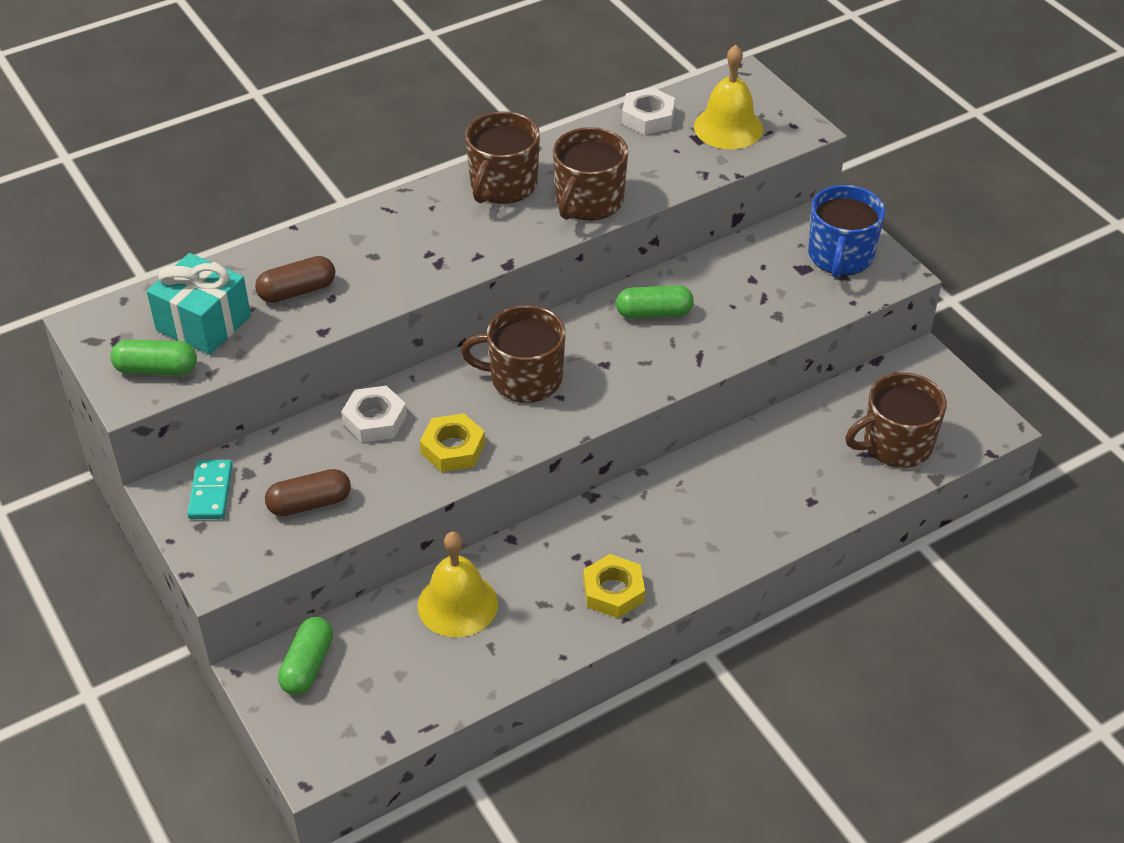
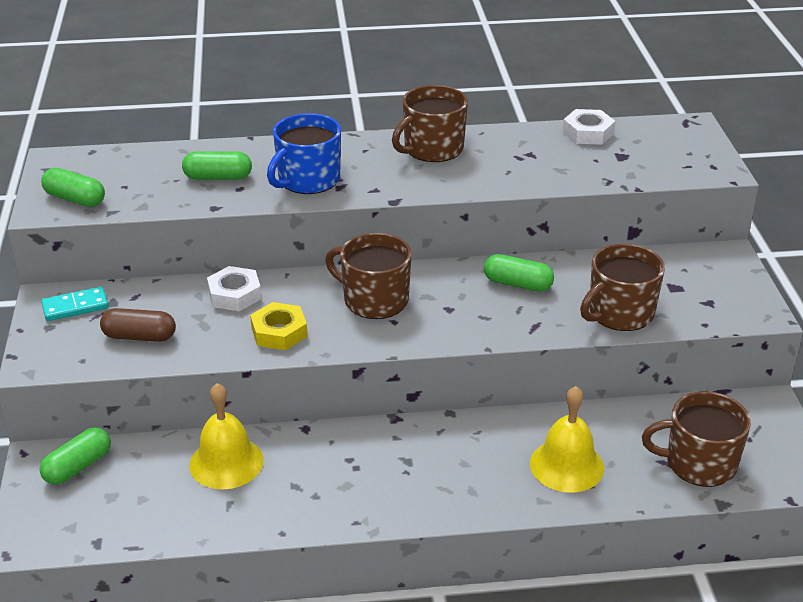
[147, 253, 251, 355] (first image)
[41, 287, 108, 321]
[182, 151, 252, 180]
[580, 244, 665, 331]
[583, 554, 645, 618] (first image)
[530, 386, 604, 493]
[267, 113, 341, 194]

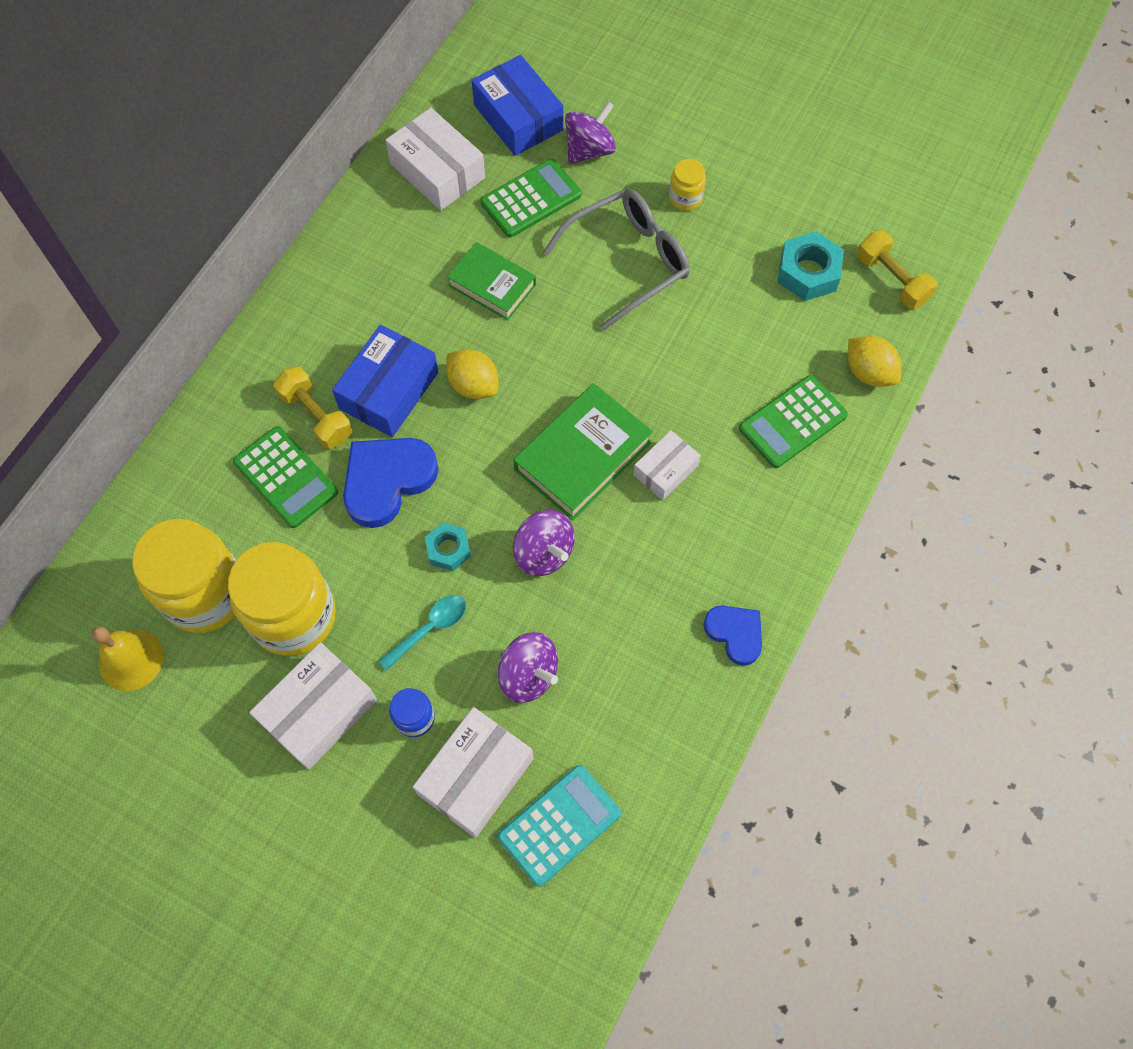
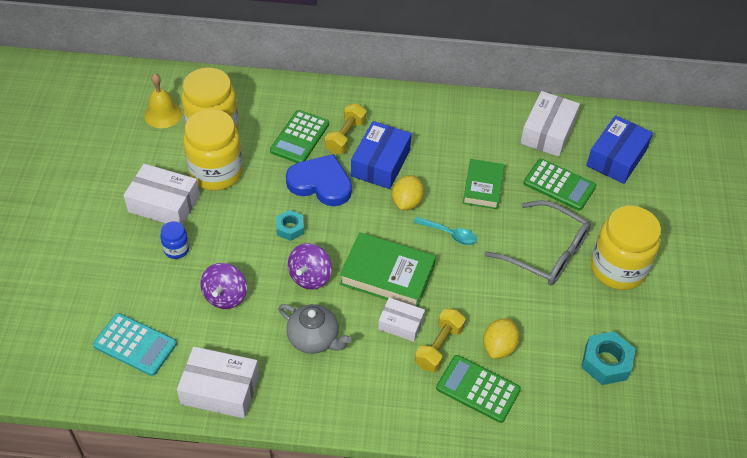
[351, 121, 412, 189]
[414, 217, 477, 245]
[177, 347, 259, 418]
[565, 102, 616, 164] (first image)
[591, 206, 661, 290]
[704, 606, 762, 666] (first image)
[483, 318, 519, 359]
[415, 308, 466, 372]
[278, 304, 352, 354]

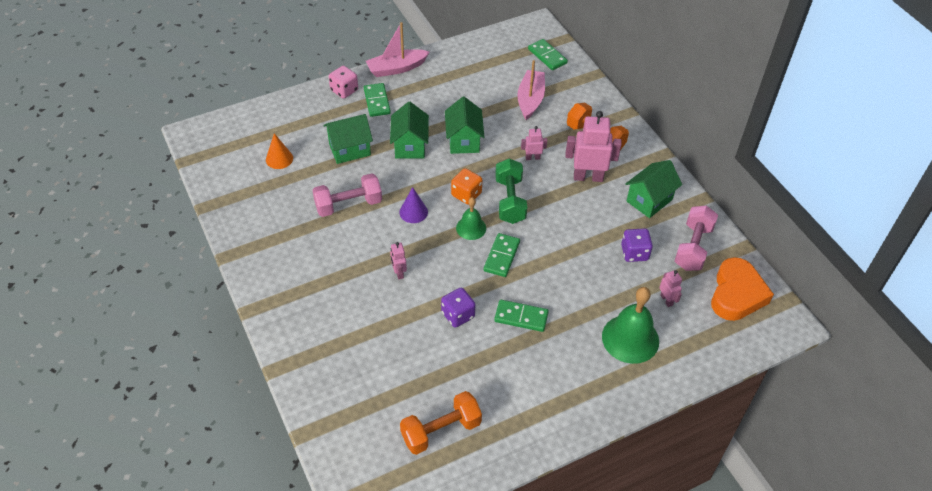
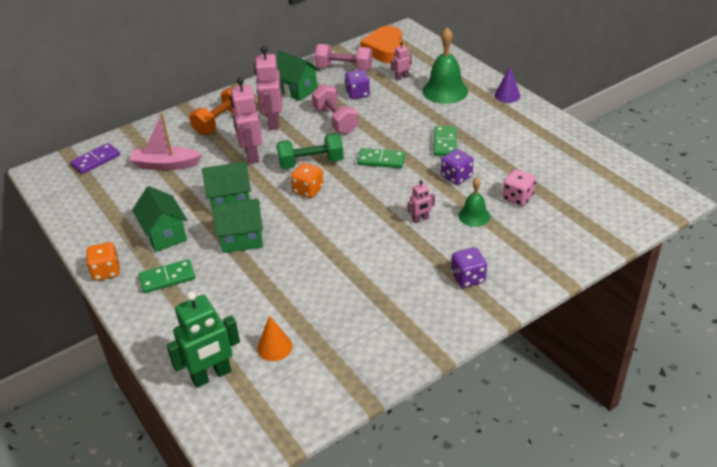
[312, 84, 359, 134]
[132, 186, 188, 252]
[502, 169, 536, 206]
[86, 242, 120, 281]
[495, 67, 520, 103]
[400, 391, 482, 455] (first image)
[458, 178, 490, 227]
[230, 77, 262, 164]
[70, 143, 120, 174]
[360, 26, 405, 63]
[166, 291, 240, 388]
[451, 247, 487, 288]

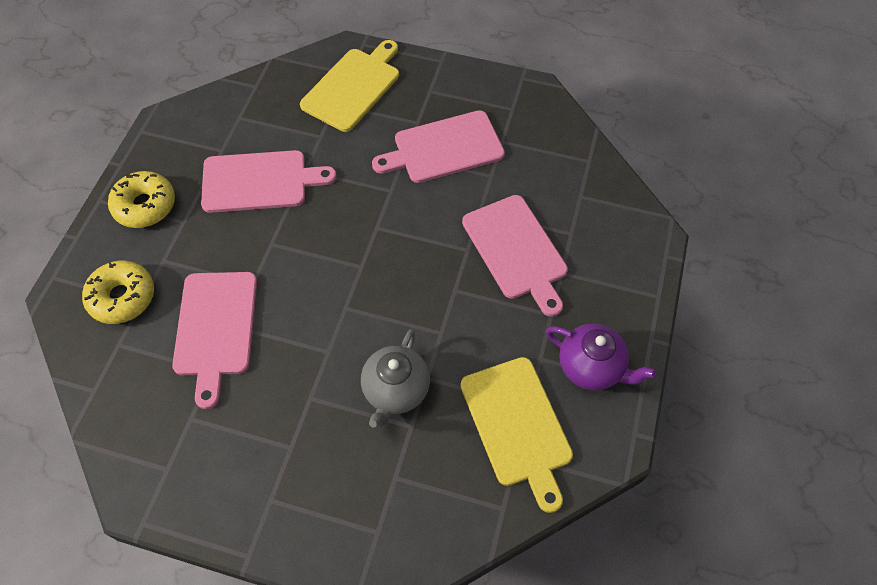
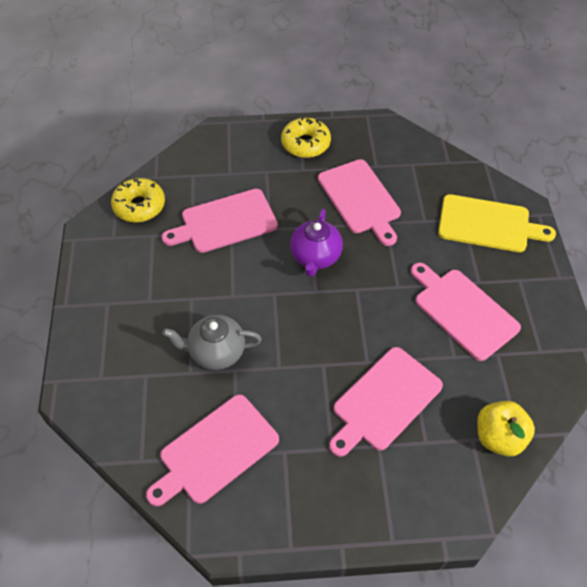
[111, 178, 165, 222]
[146, 395, 279, 506]
[290, 209, 343, 277]
[477, 401, 535, 456]

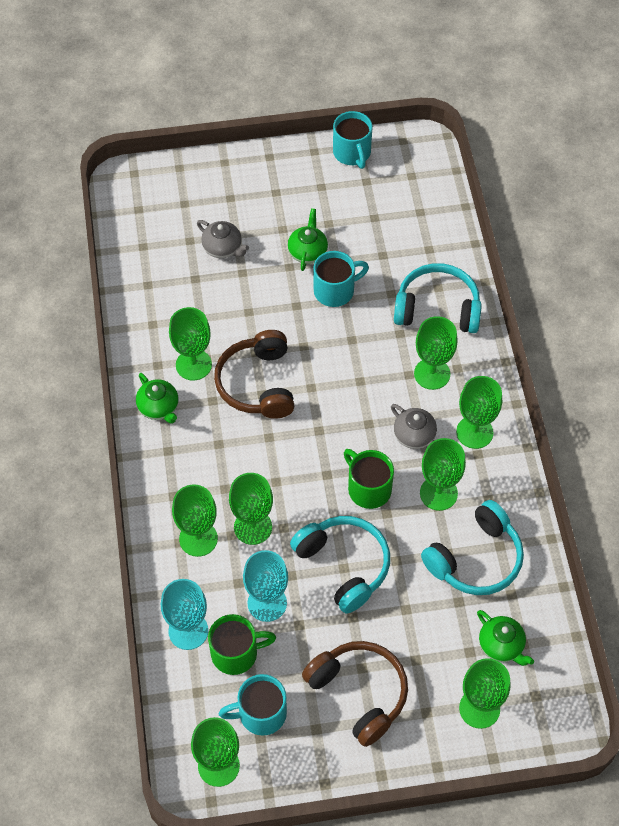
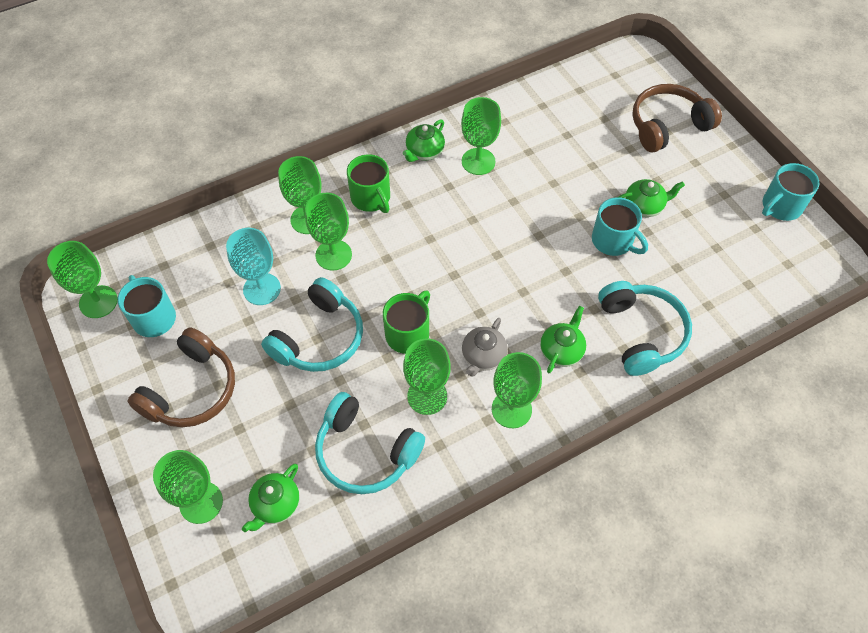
[161, 579, 208, 650] (first image)
[197, 220, 249, 258] (first image)
[347, 154, 390, 213]
[632, 84, 722, 152]
[540, 306, 586, 373]

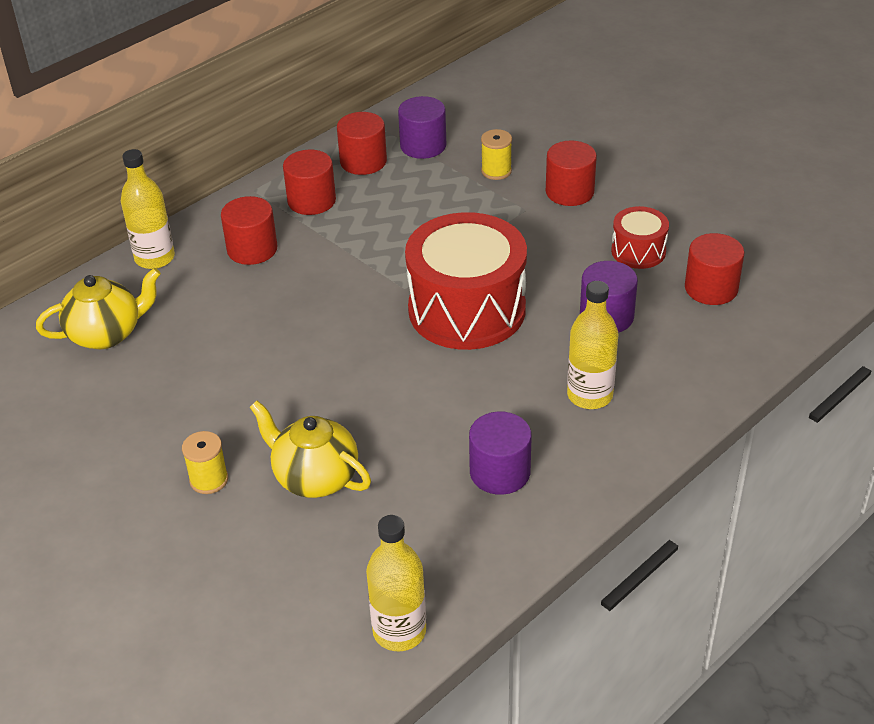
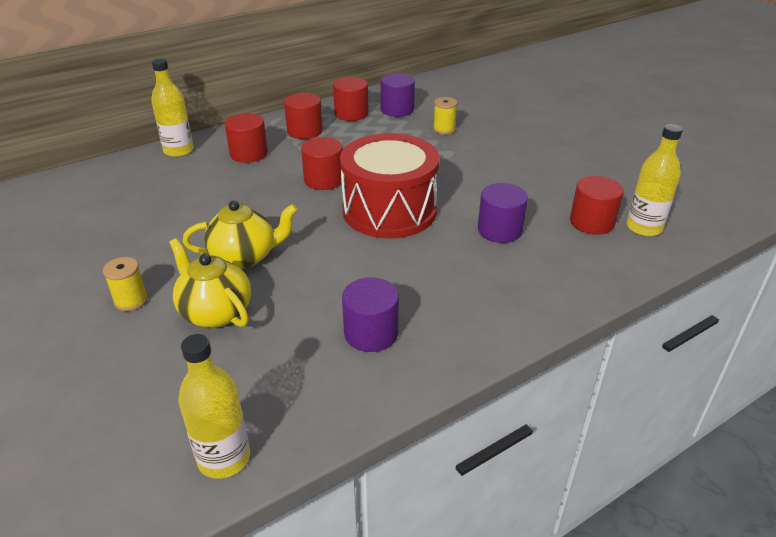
[183, 200, 298, 269]
[301, 137, 343, 190]
[627, 124, 683, 236]
[611, 206, 669, 269] (first image)

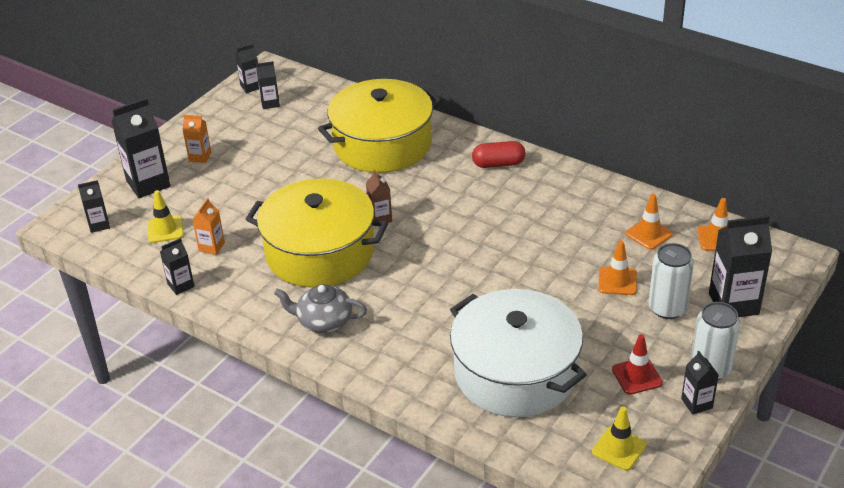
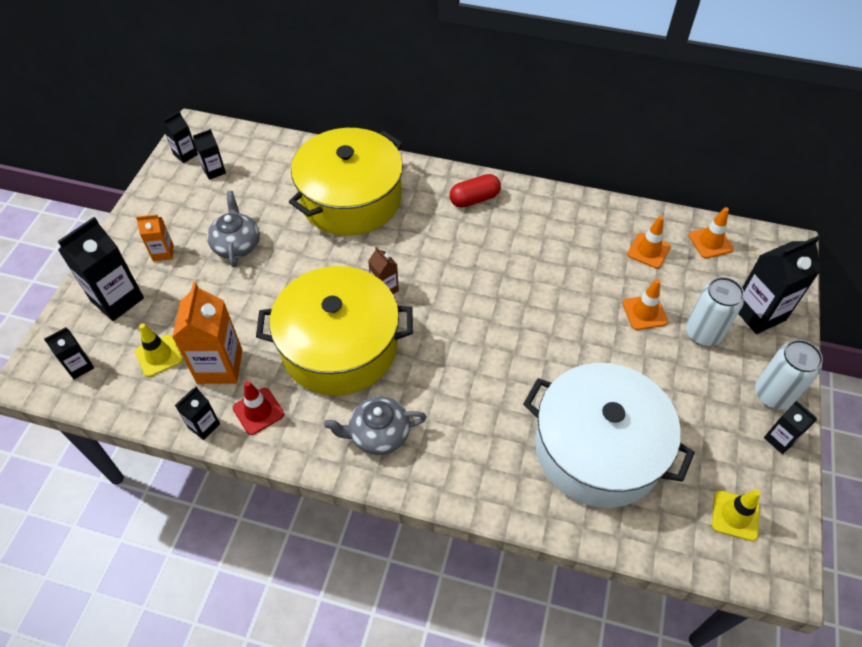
[172, 282, 242, 384]
[233, 381, 284, 435]
[207, 191, 260, 267]

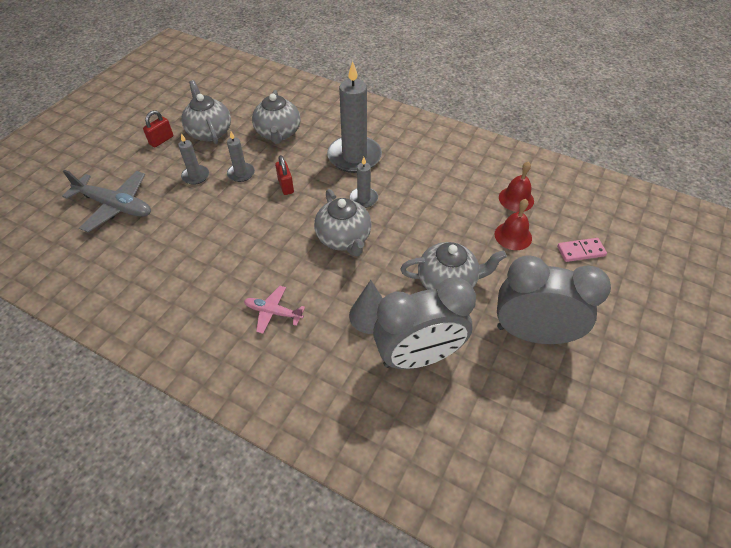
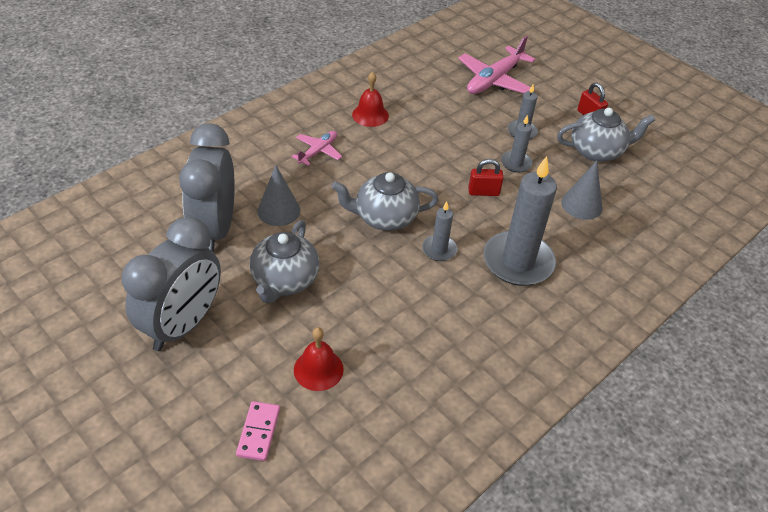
[458, 36, 535, 94]
[561, 161, 603, 220]
[352, 72, 389, 127]

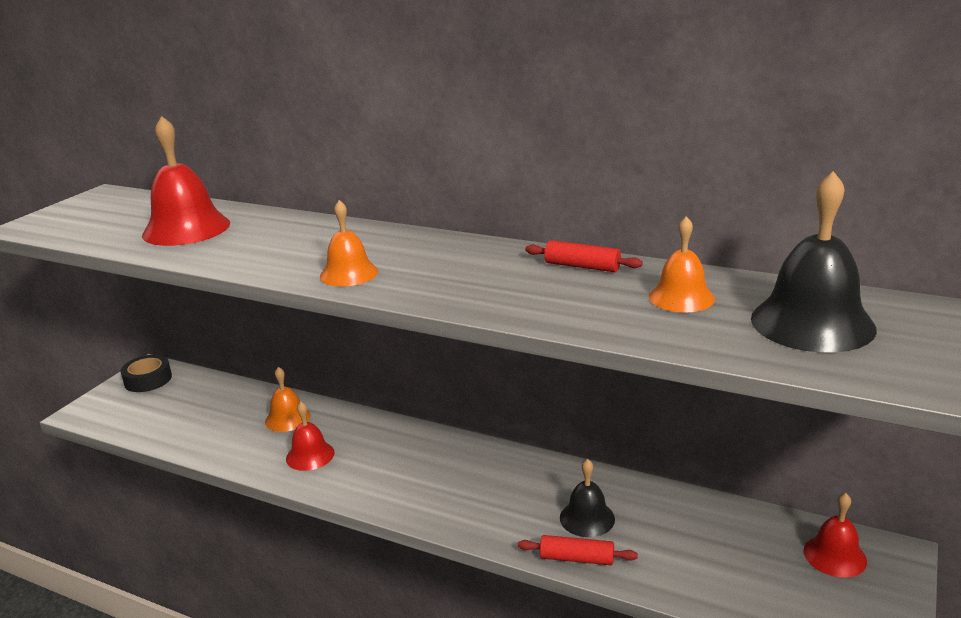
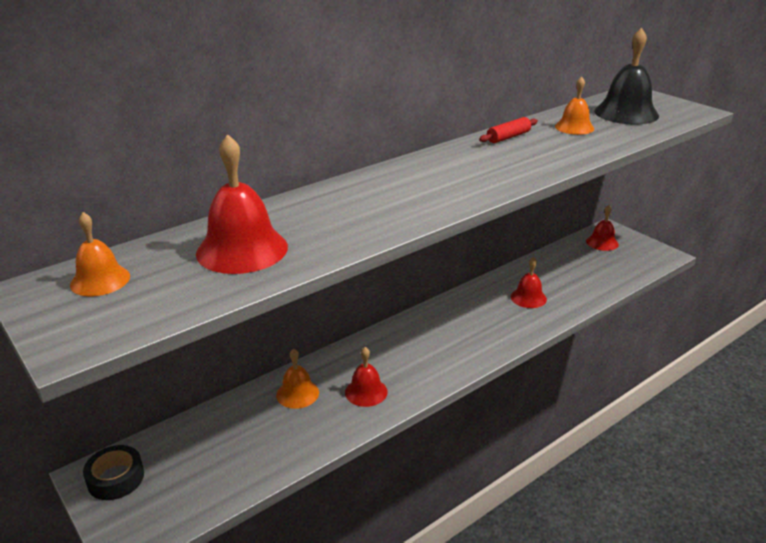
[70, 212, 130, 296]
[518, 535, 638, 565] (first image)
[511, 257, 547, 308]

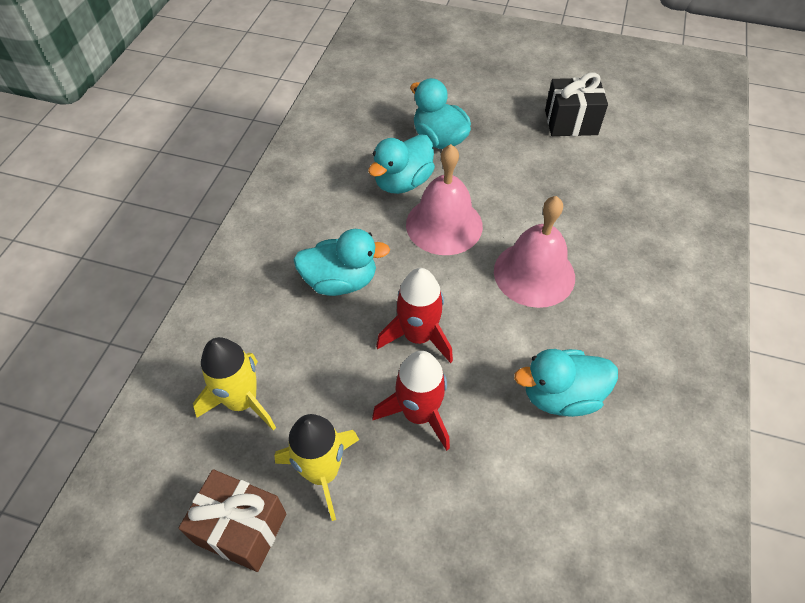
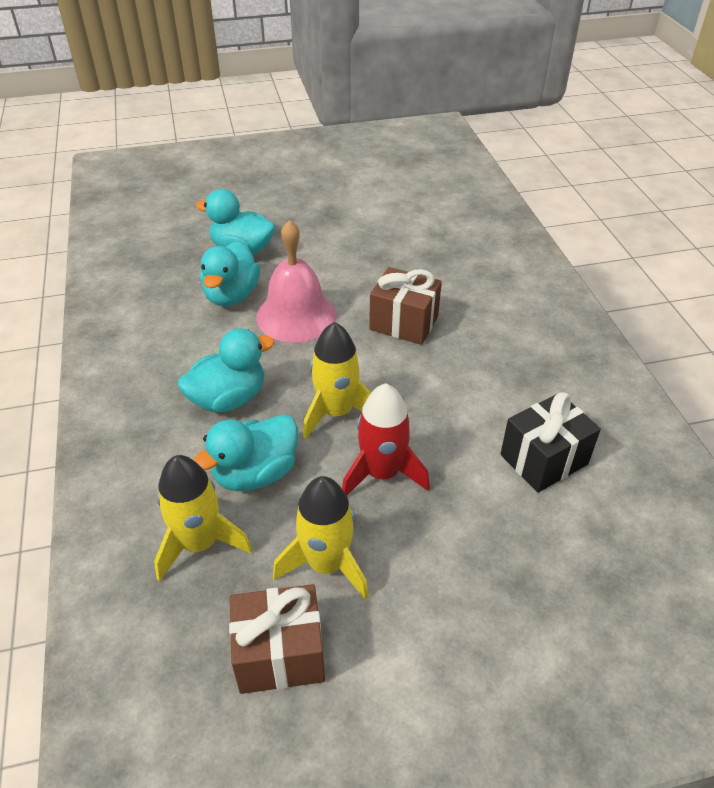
[303, 322, 371, 439]
[369, 267, 442, 345]
[194, 414, 298, 491]
[500, 392, 601, 493]

